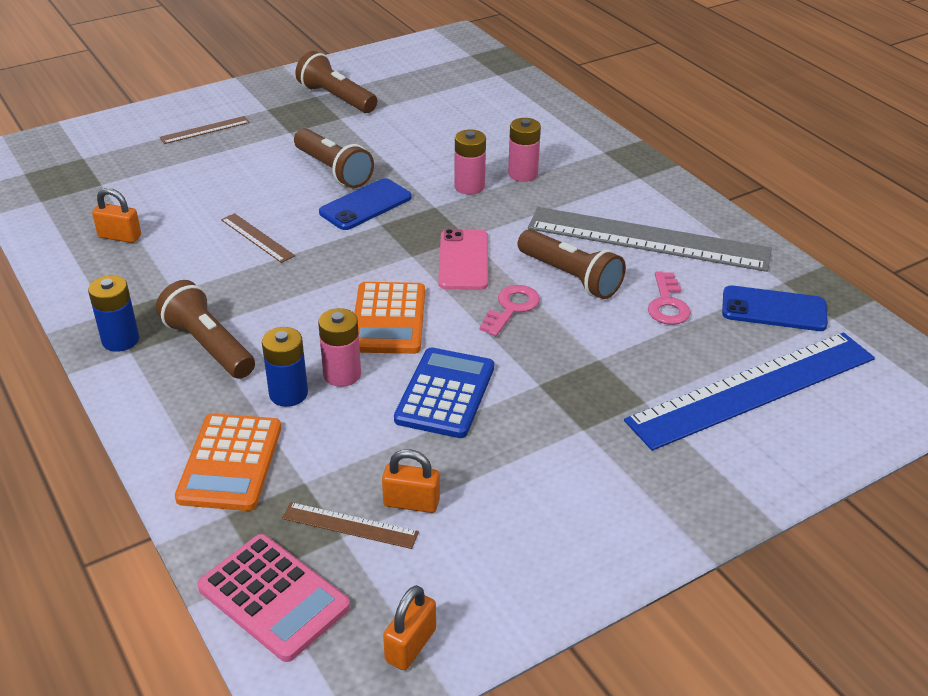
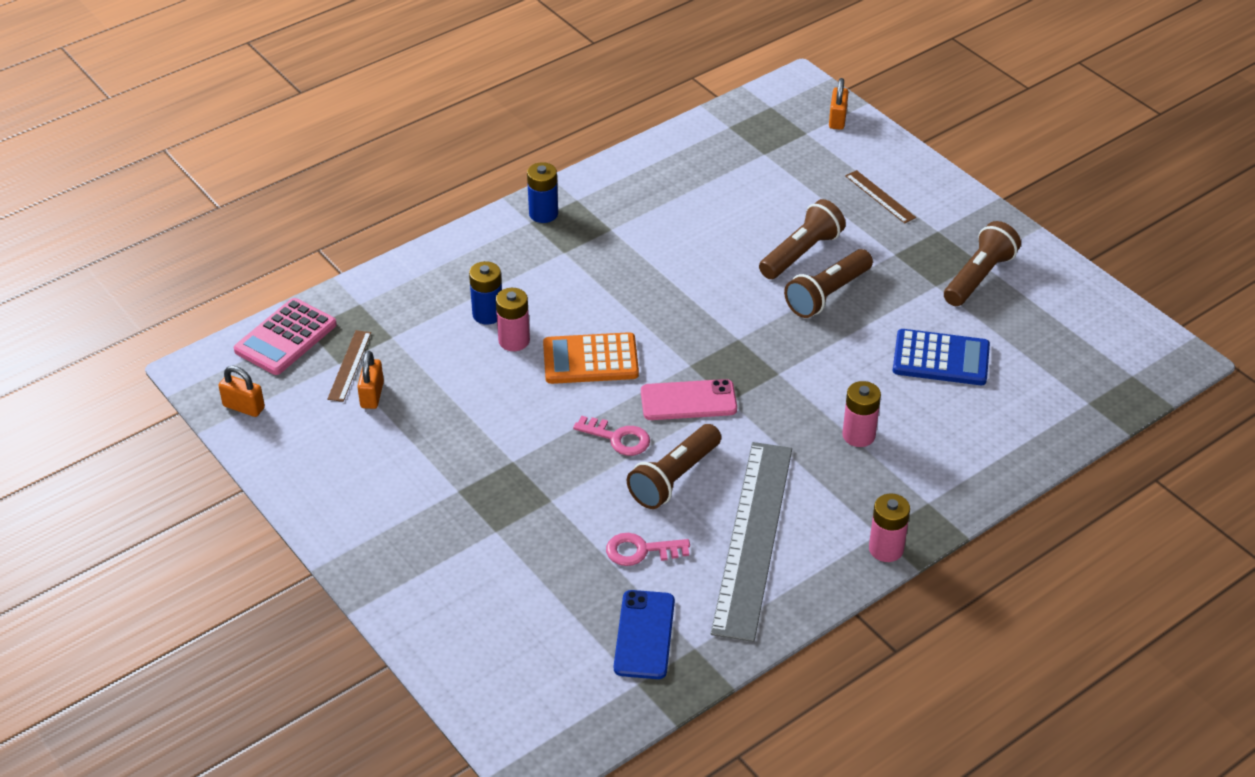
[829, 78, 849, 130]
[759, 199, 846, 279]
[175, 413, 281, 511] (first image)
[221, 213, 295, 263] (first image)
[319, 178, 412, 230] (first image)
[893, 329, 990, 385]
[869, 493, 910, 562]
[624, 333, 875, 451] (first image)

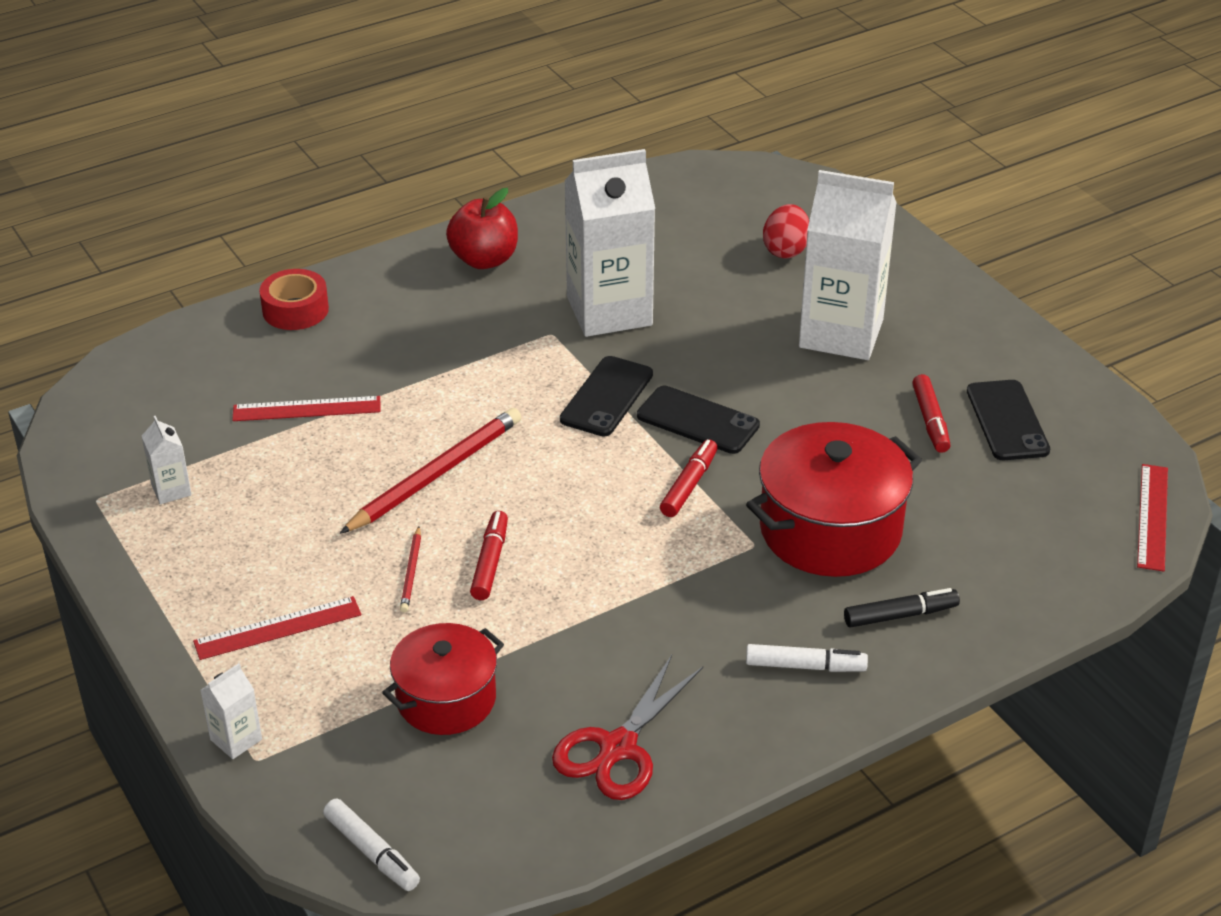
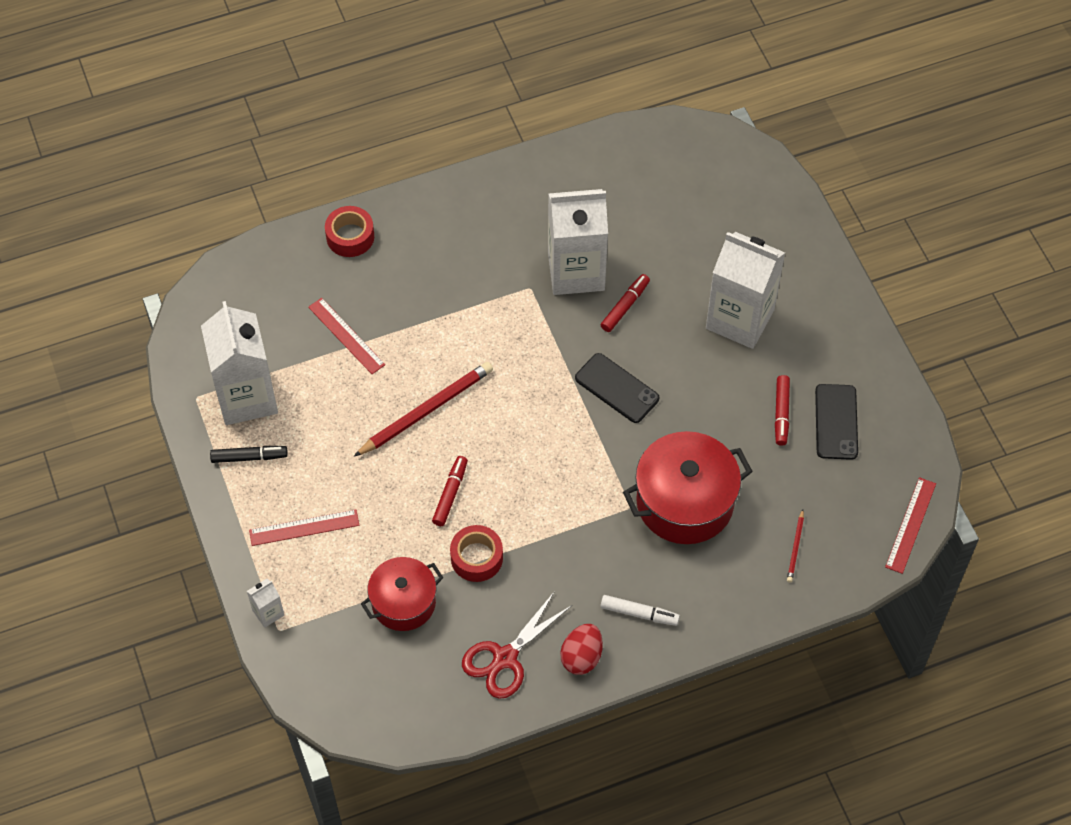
[201, 301, 278, 425]
[308, 298, 385, 374]
[323, 798, 420, 891] (first image)
[787, 509, 804, 583]
[446, 188, 518, 269] (first image)
[560, 356, 653, 437] (first image)
[601, 274, 650, 332]
[560, 624, 603, 675]
[210, 446, 288, 463]
[450, 525, 503, 582]

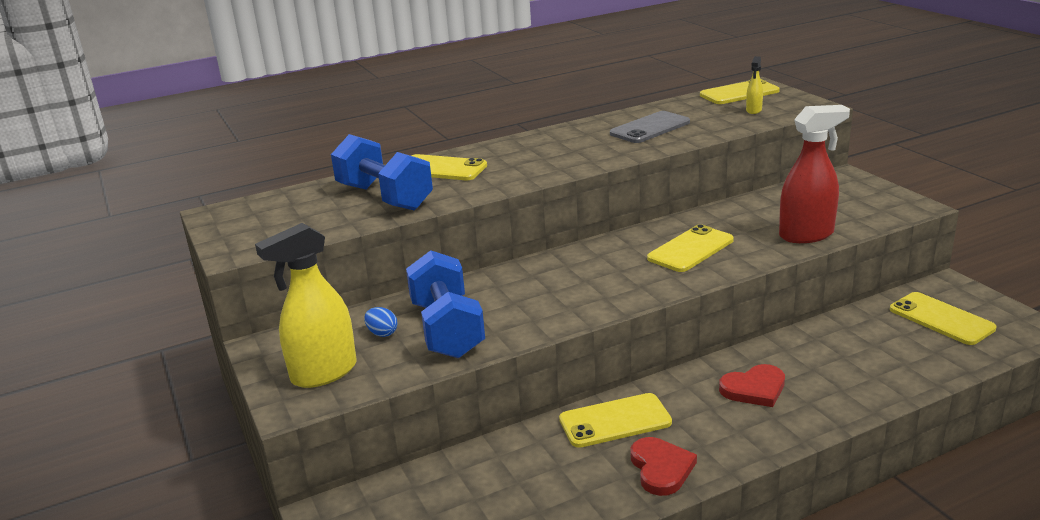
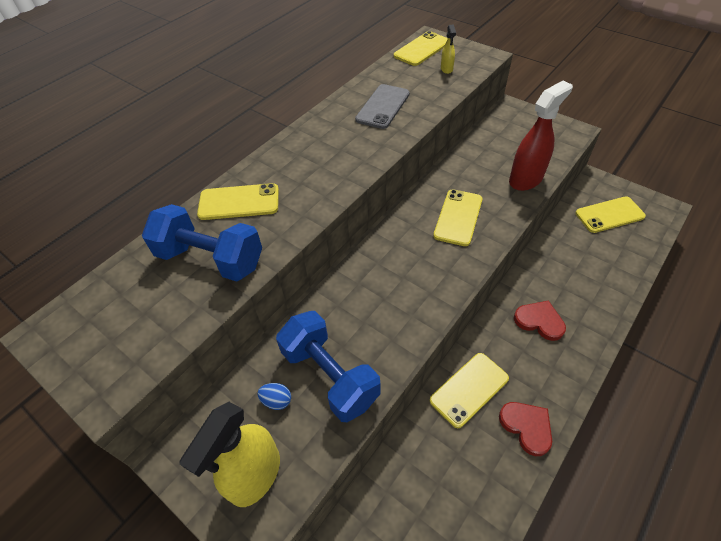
[514, 300, 566, 341]
[575, 197, 646, 233]

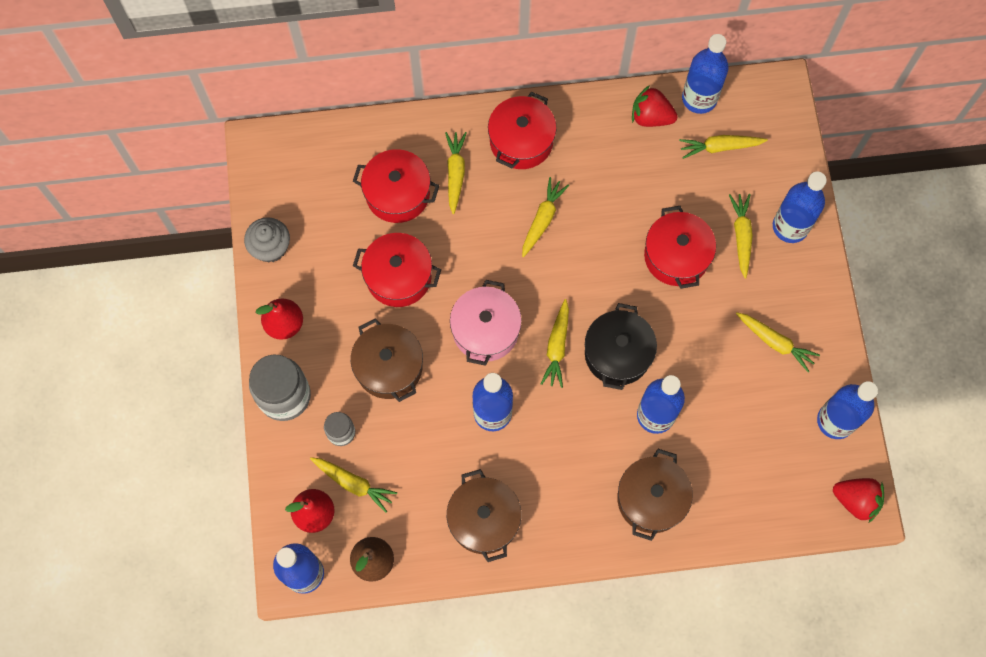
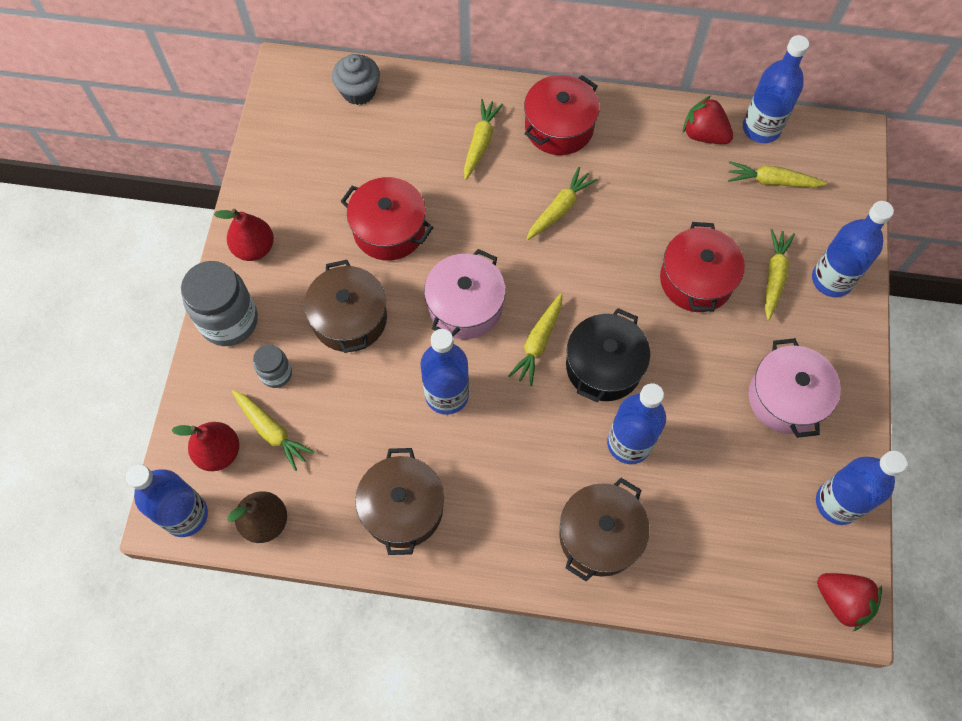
[332, 54, 380, 105]
[353, 149, 440, 223] (first image)
[748, 338, 841, 438]

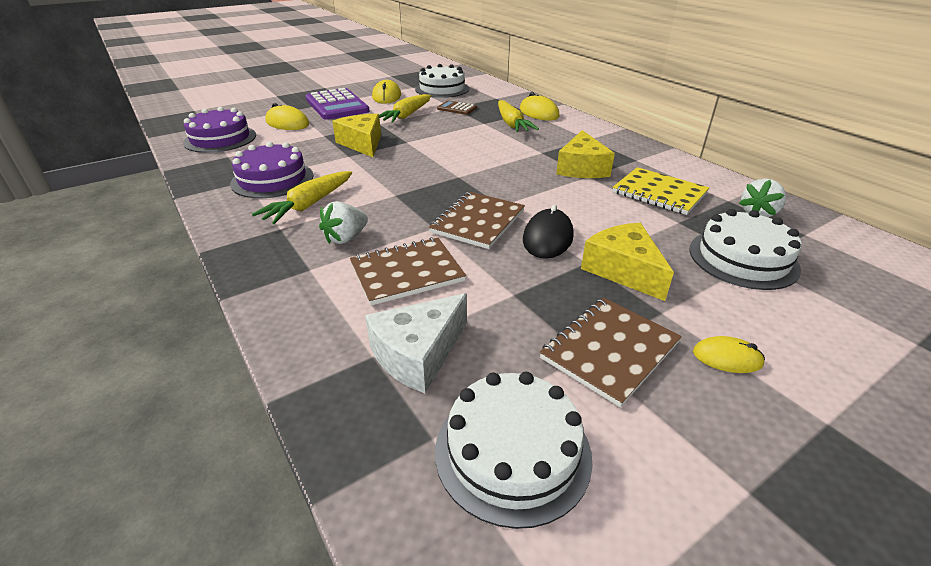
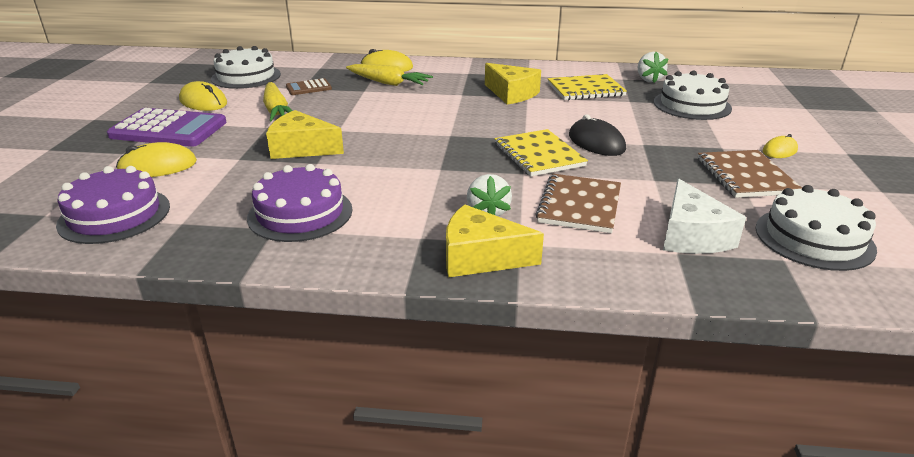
[252, 171, 352, 224] (first image)
[494, 129, 588, 177]
[446, 204, 544, 277]

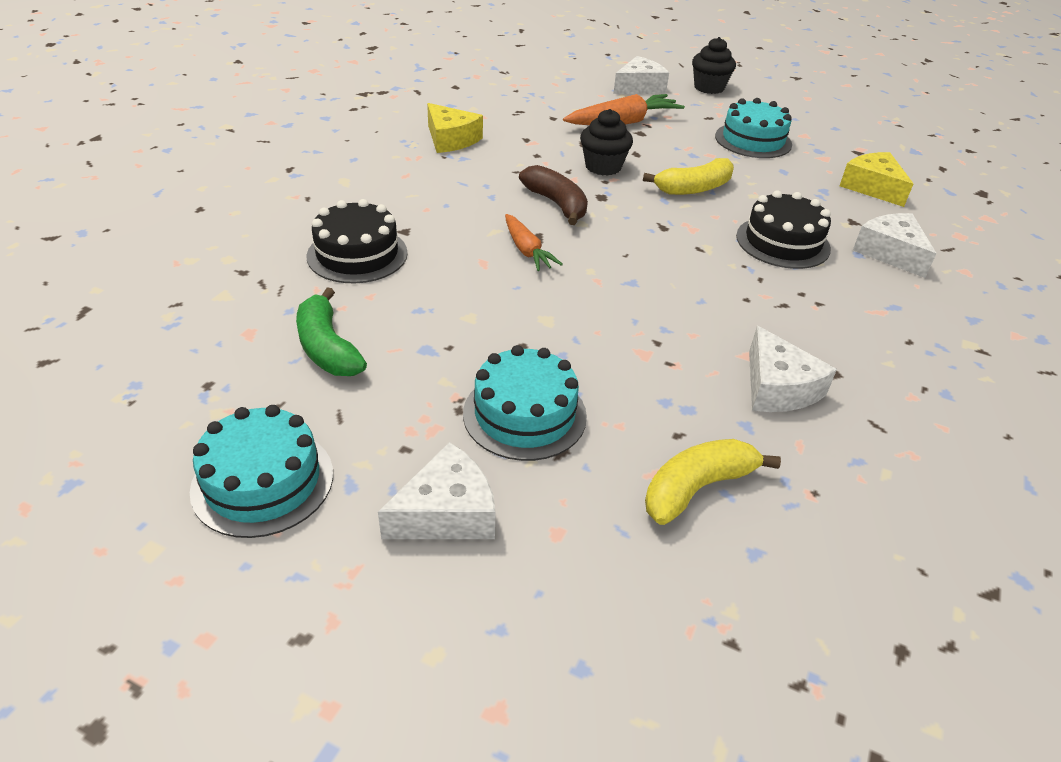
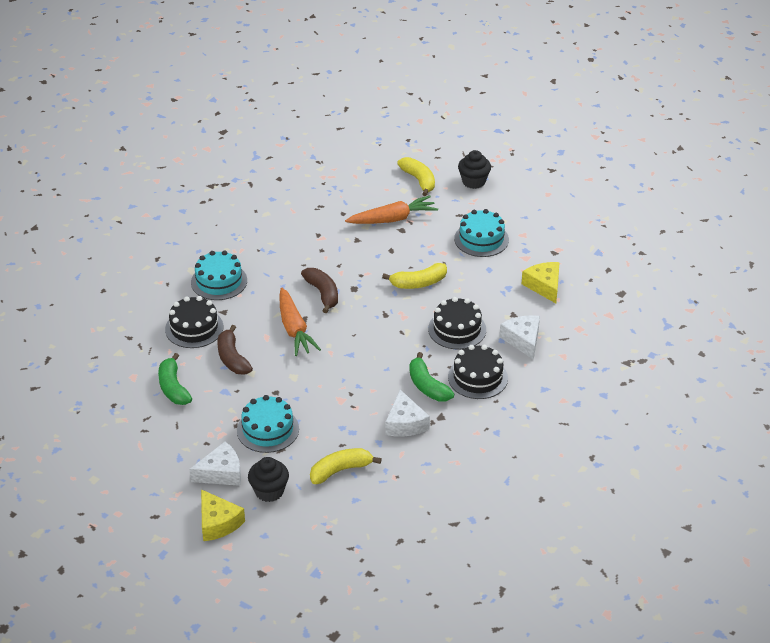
[191, 250, 247, 300]
[201, 489, 245, 541]
[279, 288, 321, 356]
[248, 457, 289, 502]
[397, 157, 435, 196]
[218, 325, 253, 375]
[409, 352, 454, 402]
[448, 345, 508, 399]

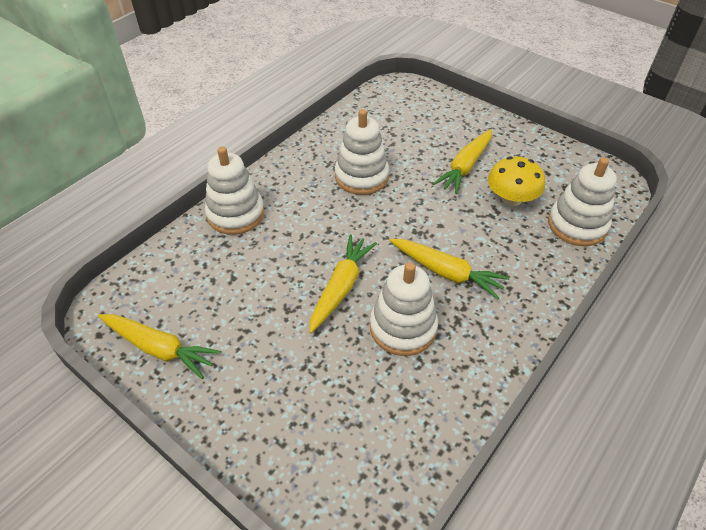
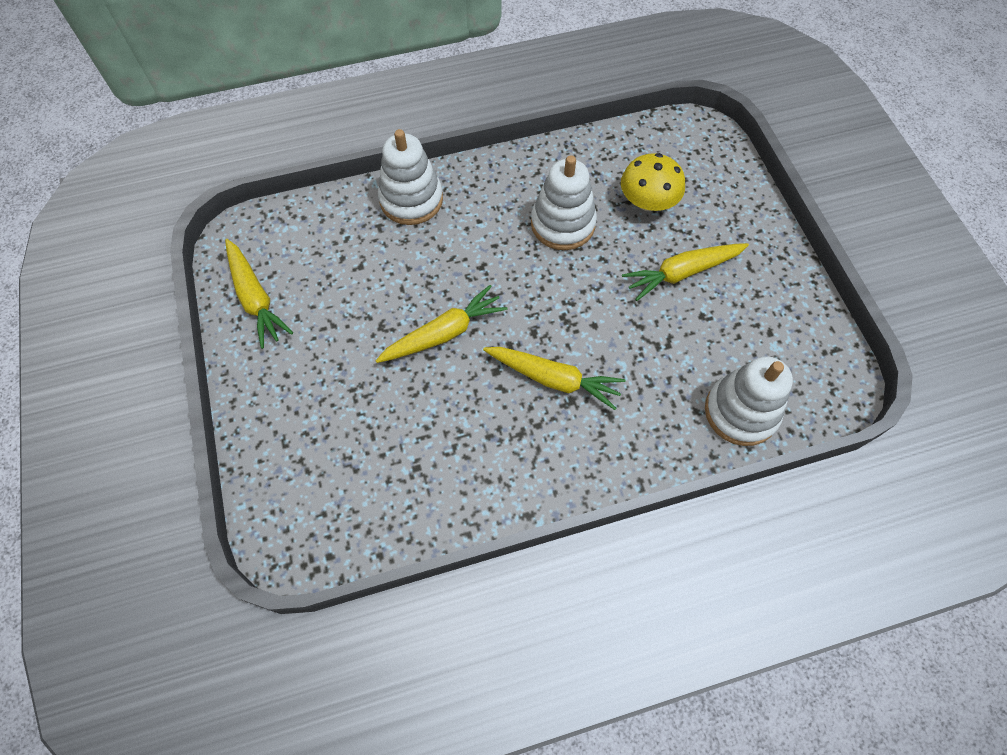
[370, 262, 438, 356] (first image)
[483, 347, 626, 410]
[621, 153, 685, 211]

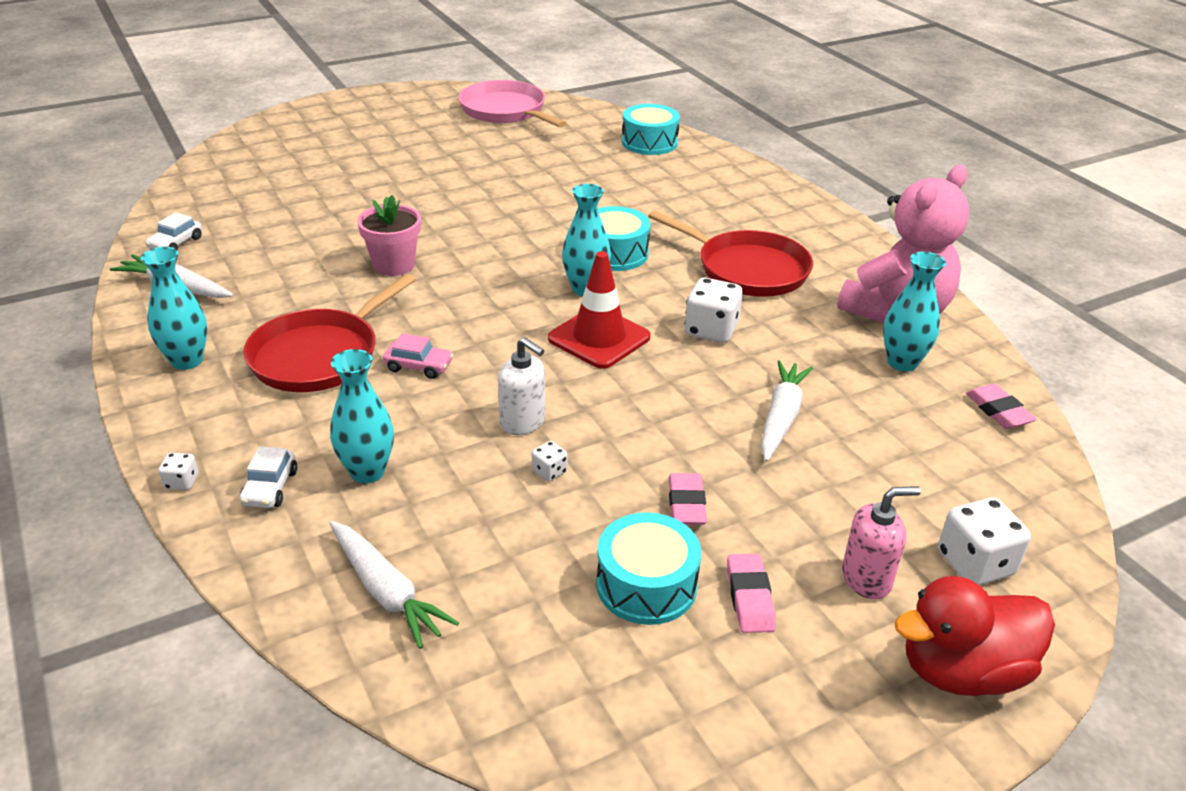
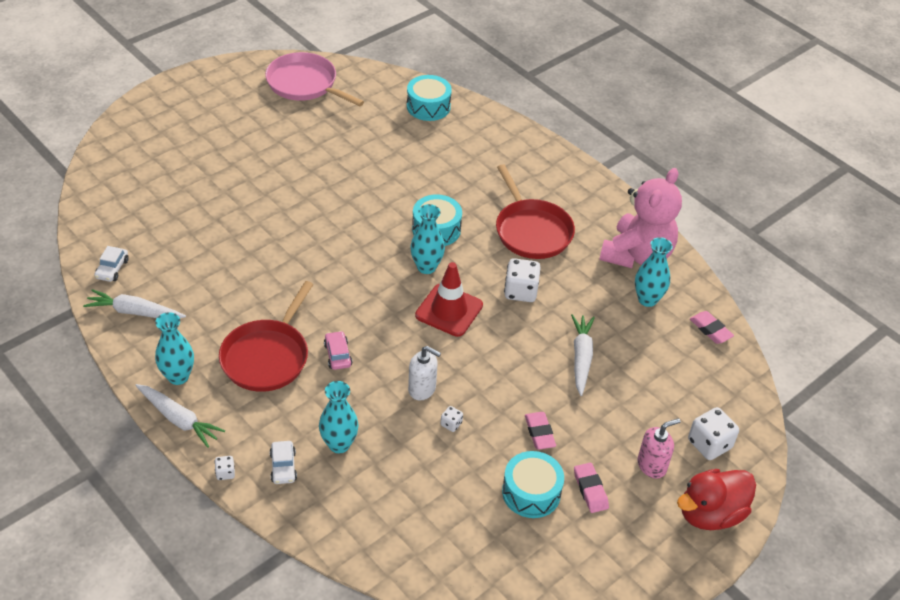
[135, 384, 225, 448]
[357, 195, 421, 276] (first image)
[324, 331, 353, 370]
[496, 164, 575, 259]

